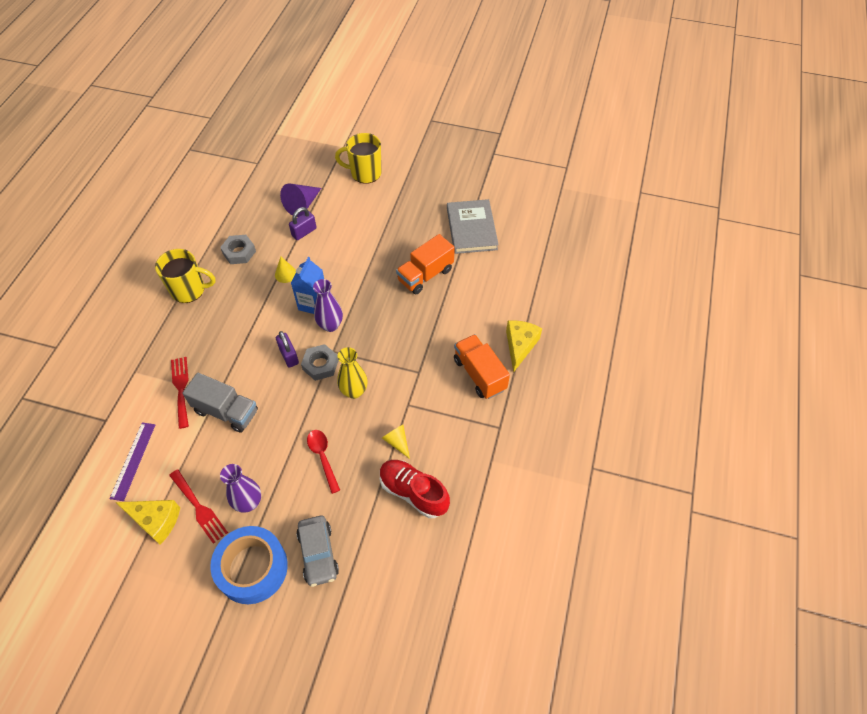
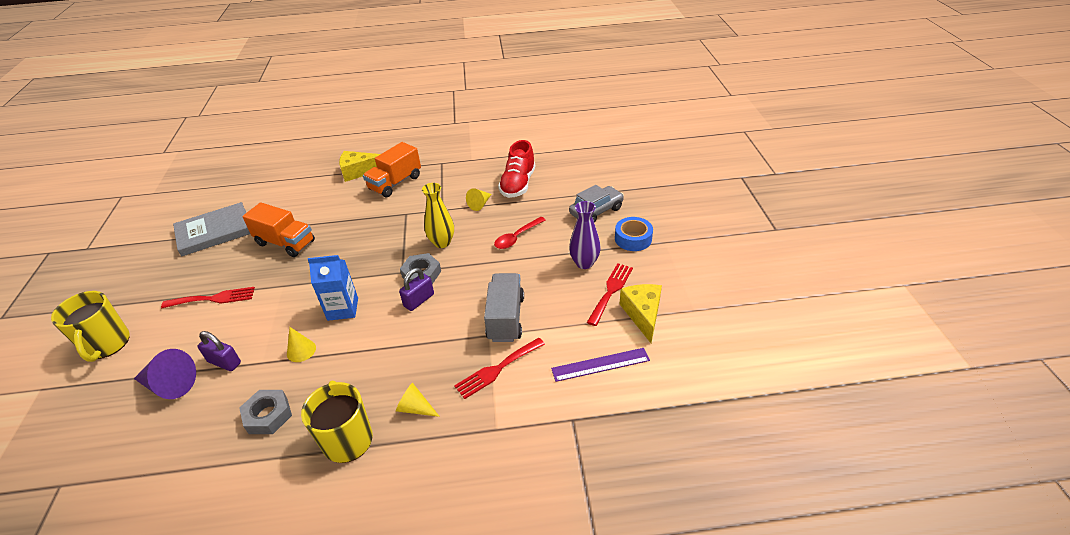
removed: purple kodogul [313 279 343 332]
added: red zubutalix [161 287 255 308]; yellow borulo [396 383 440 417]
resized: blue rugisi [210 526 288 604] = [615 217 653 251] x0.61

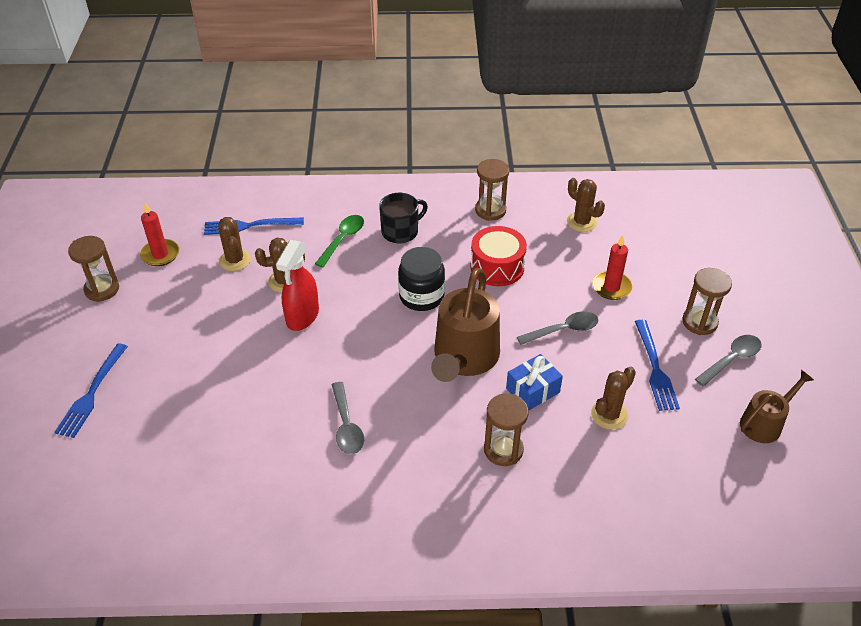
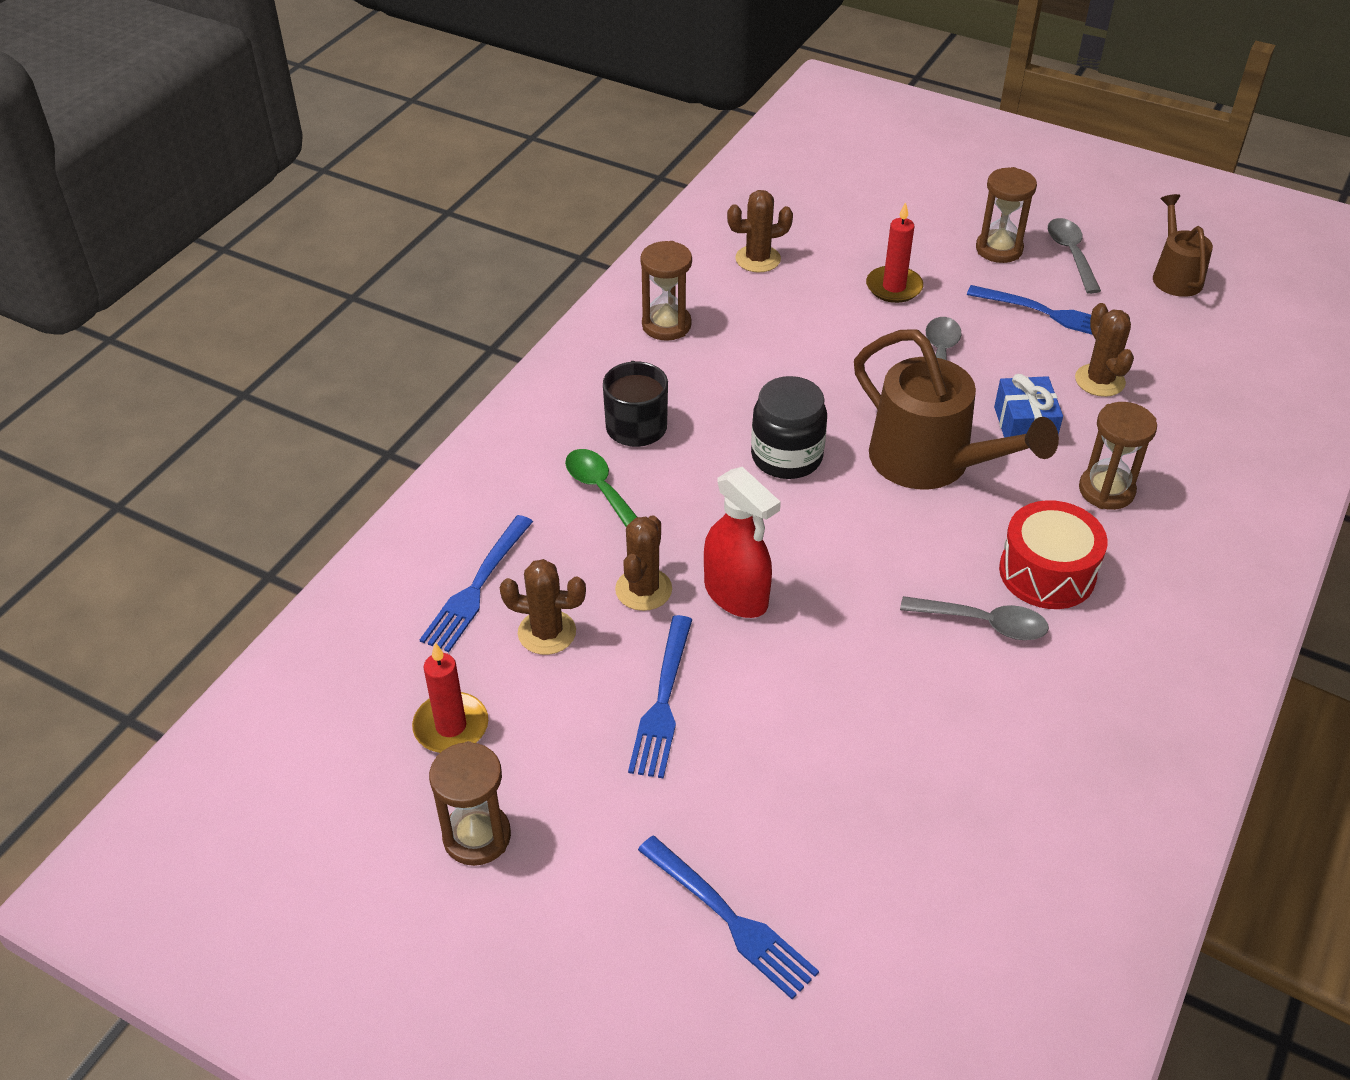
added: blue zubutalix [628 615 692 779]
moved: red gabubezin [470 226 527 286] to [999 500 1108 609]

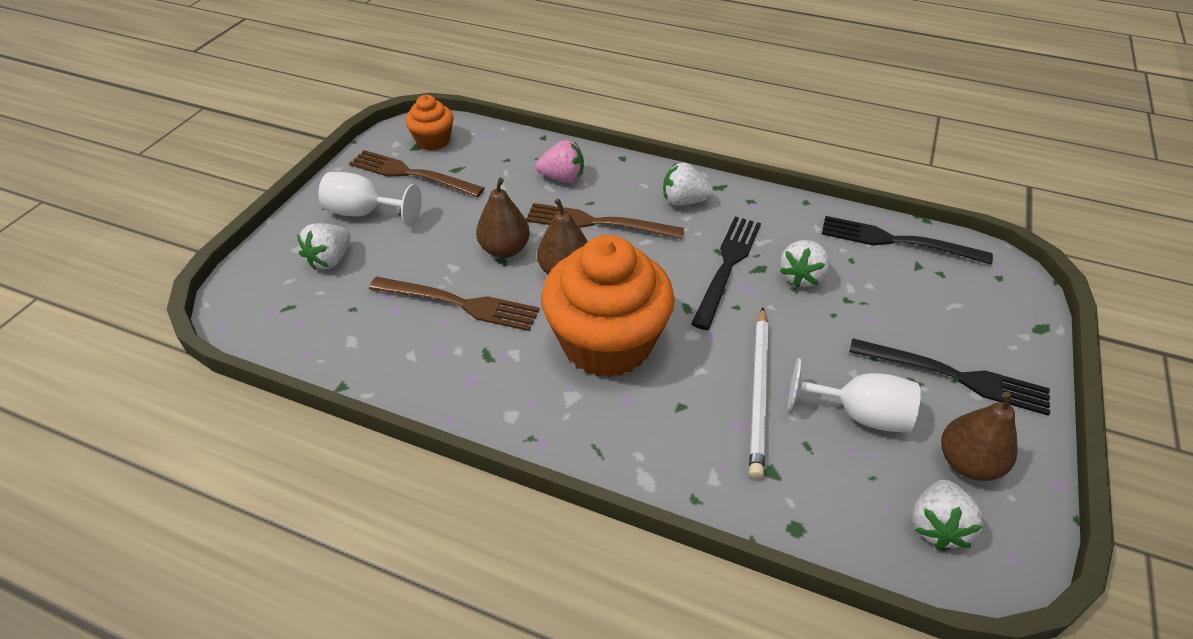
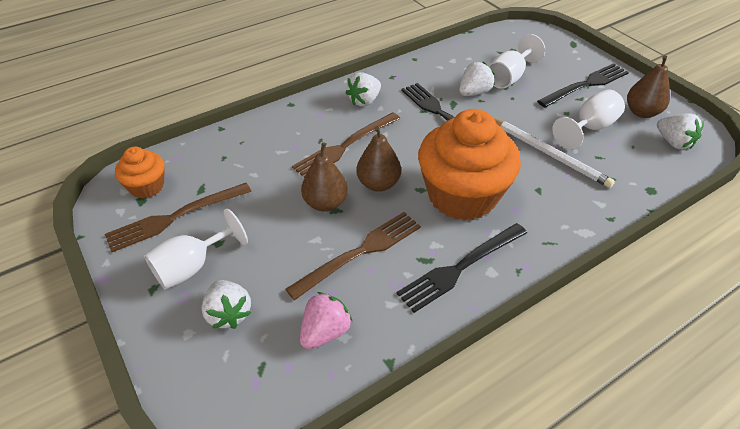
added: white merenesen [488 34 545 89]
moved: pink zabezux [535 140 584 183] to [300 292 353 349]; black zubutalix [822 216 993 265] to [397 223 527 313]
turned: white zabezux [780 240 830 287] = [459 62 495 96] 105 degrees counterclockwise

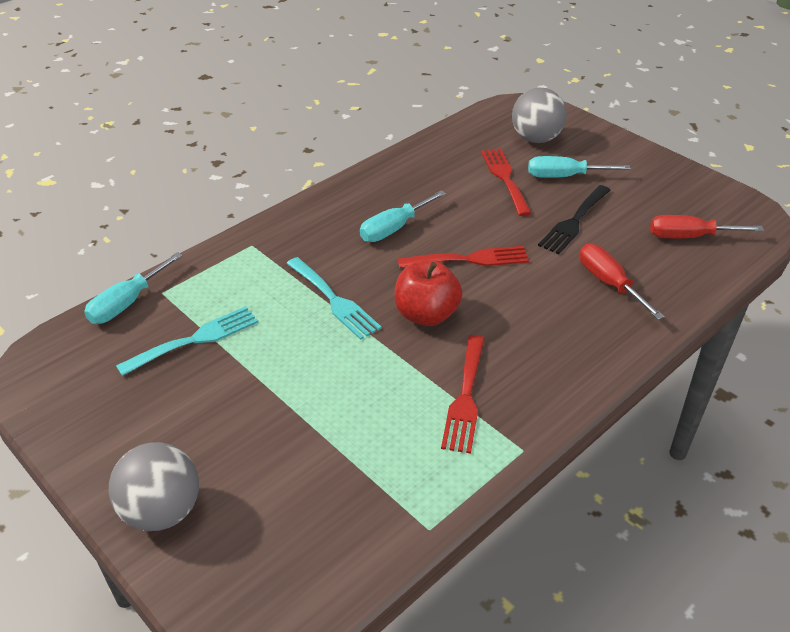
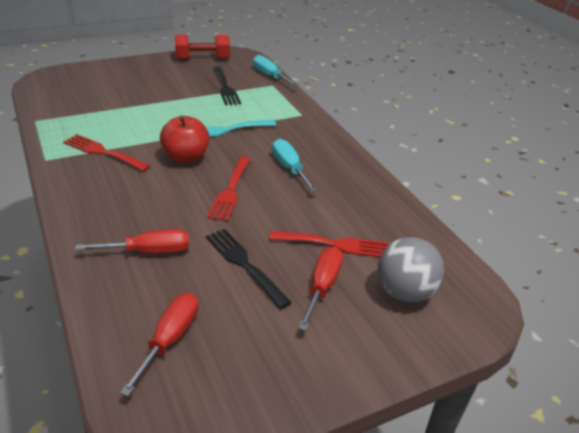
removed: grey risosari [109 442 199 531]
added: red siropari [175 35 230 59]
recoloured: turquoise zubutalix [116 306 258 376] to black zubutalix [213 66 241 105]; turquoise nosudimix [528 156 631 178] to red nosudimix [298 246 343 331]

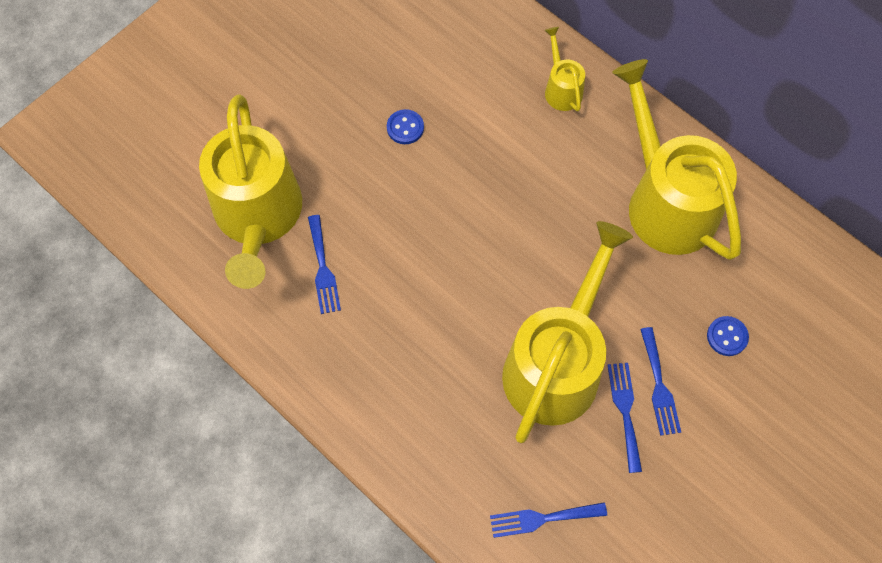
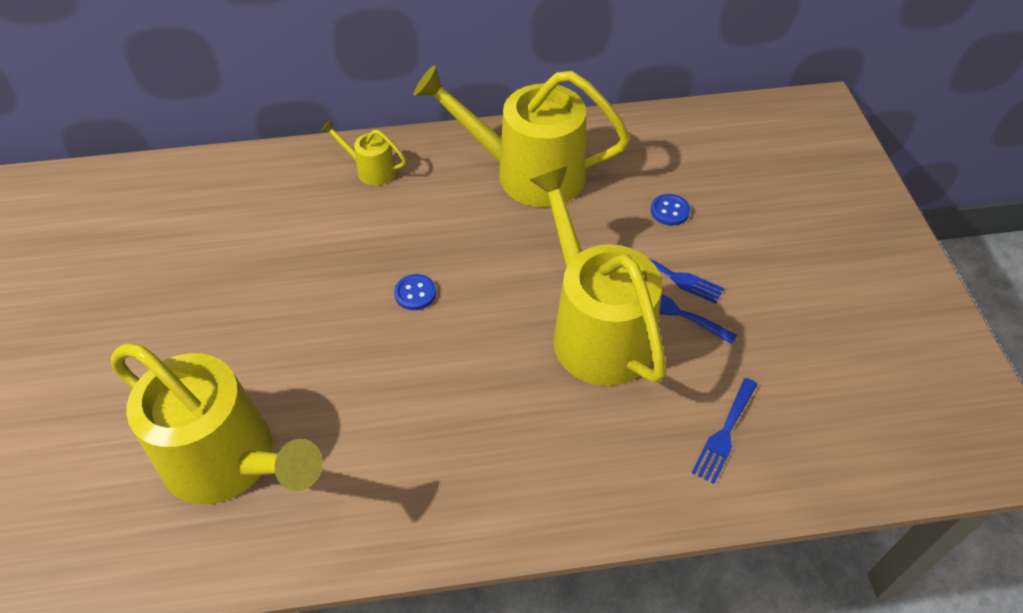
removed: blue zubutalix [308 215 341 314]
moved: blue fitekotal [387 109 424 144] to [394 274 436 310]

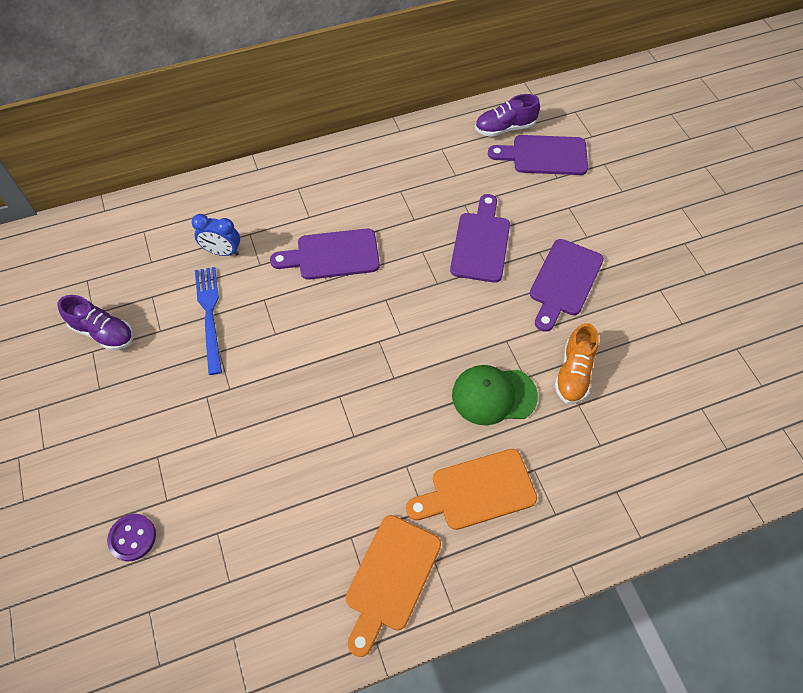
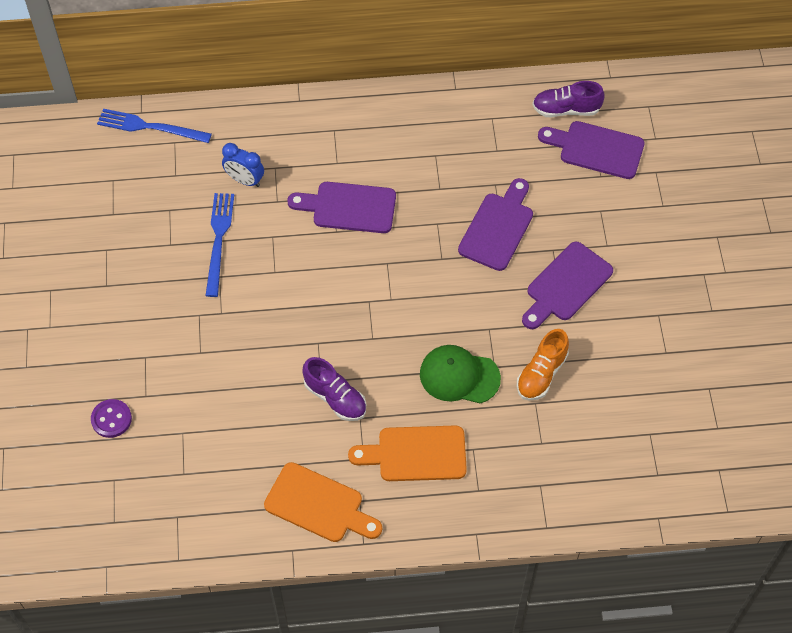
added: blue zubutalix [97 109 212 143]
moved: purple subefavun [58 295 133 350] to [302 357 366 421]
turned: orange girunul [346 515 441 657] = [264 462 382 542] 105 degrees counterclockwise

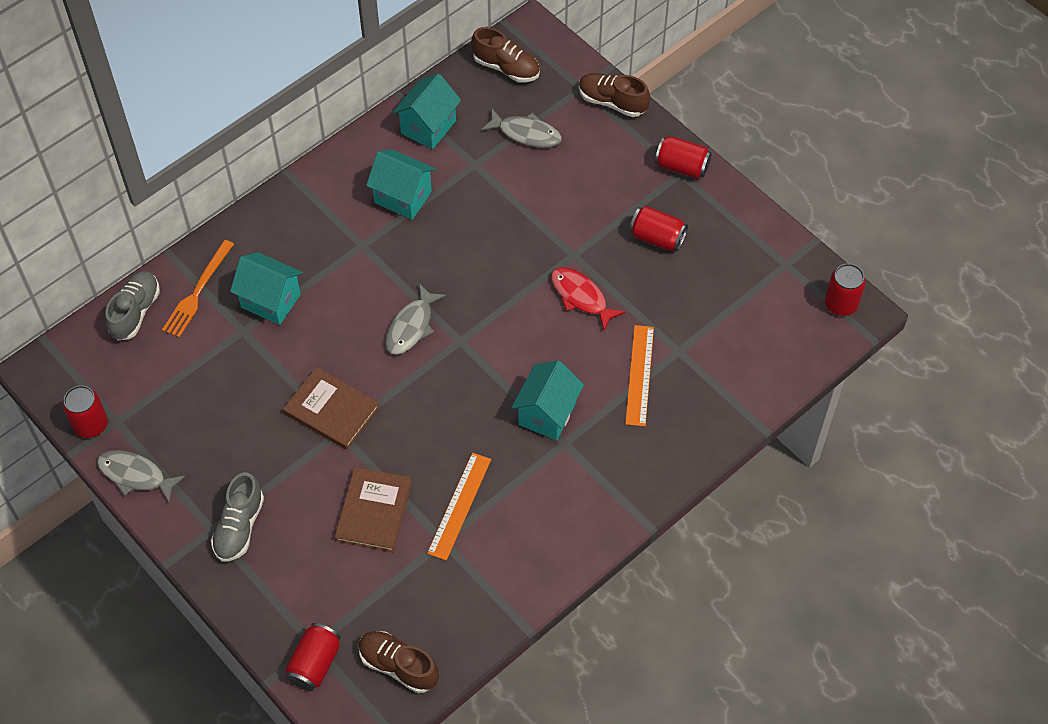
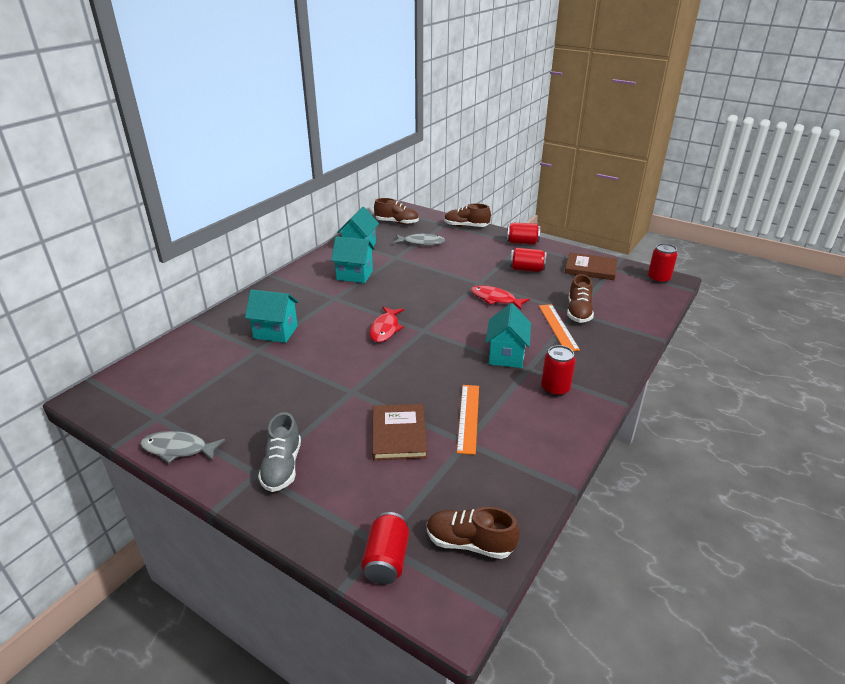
removed: grey subefavun [105 271 160 341]; orange zubutalix [162 240 234 338]
added: brown subefavun [567 274 594 323]
moved: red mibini [63 385 108 438] to [541 345 576 396]; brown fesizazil [283 367 380 450] to [565 252 617 280]
recoloured: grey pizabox [385 284 446 355] to red pizabox [369 306 404 342]

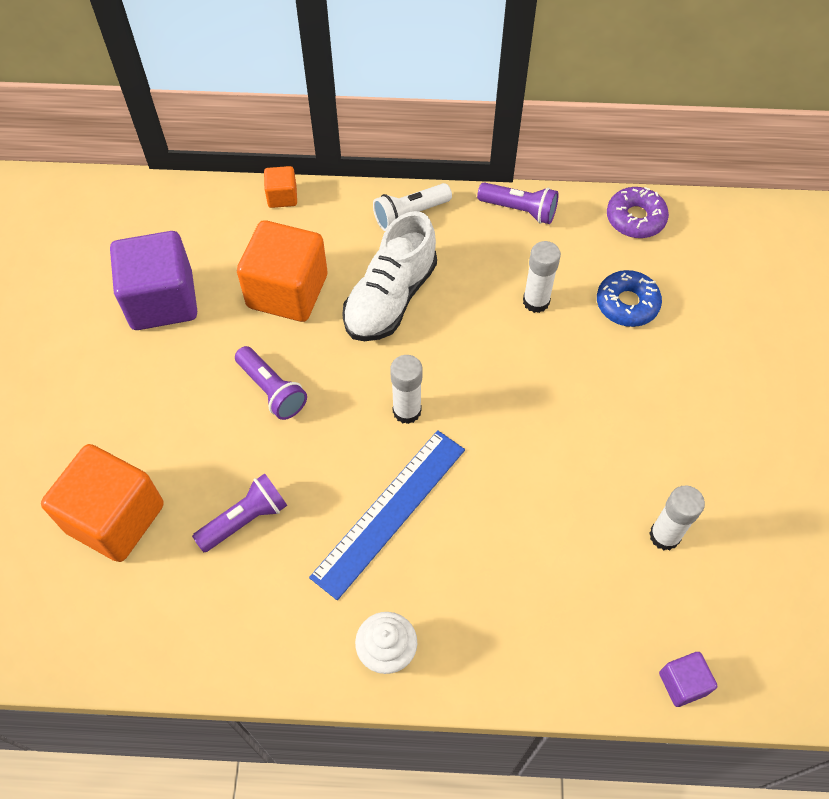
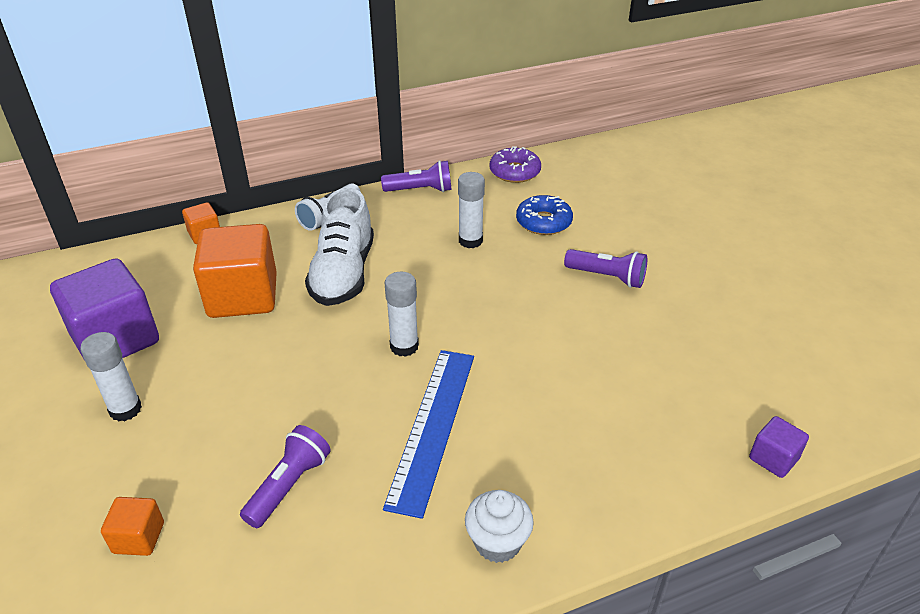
moved: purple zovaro [235 346 307 420] to [564 249 647 288]; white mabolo [649 485 705 550] to [80 332 142 422]
resized: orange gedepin [41 444 164 562] = [101 497 164 556] x0.47

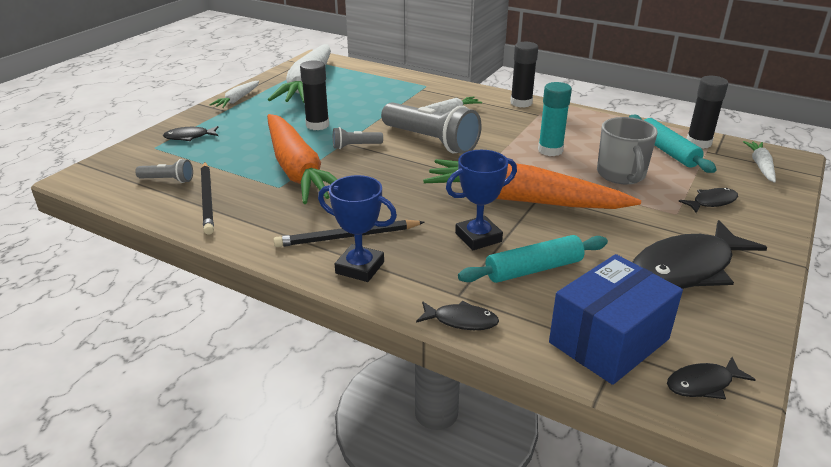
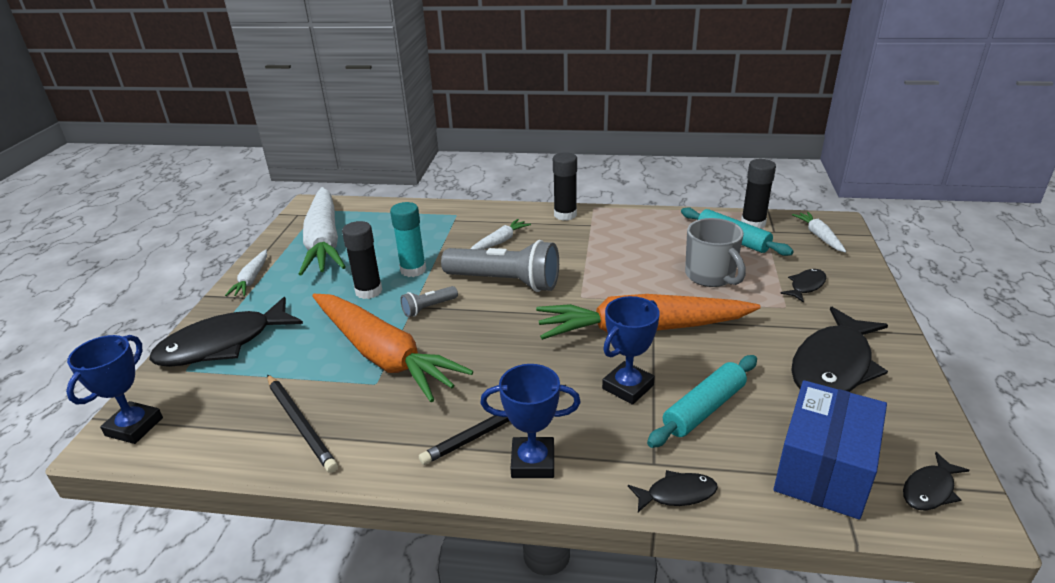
removed: grey zovaro [135 159 193 183]
added: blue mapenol [66 335 163 444]
moved: turquoise mabolo [538 82 572 156] to [390 202 426 277]
resized: black pizabox [163 126 219 141] = [149 297 303 367] x2.14

